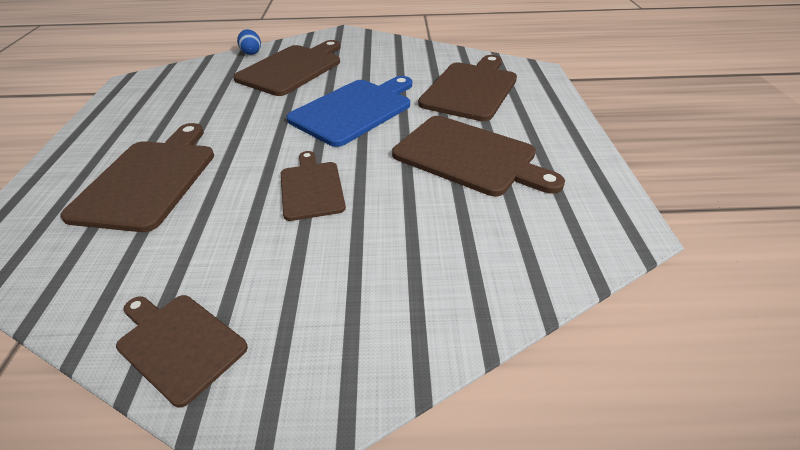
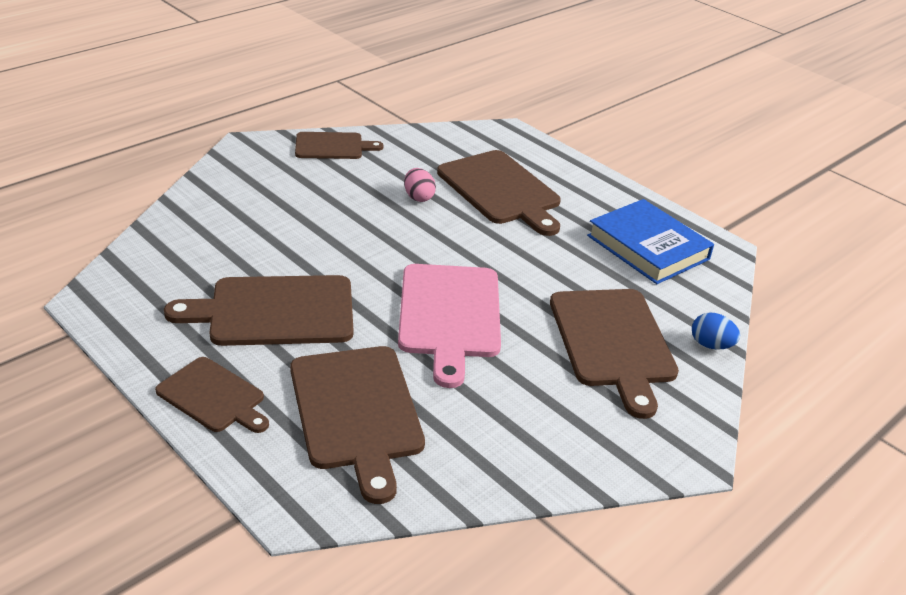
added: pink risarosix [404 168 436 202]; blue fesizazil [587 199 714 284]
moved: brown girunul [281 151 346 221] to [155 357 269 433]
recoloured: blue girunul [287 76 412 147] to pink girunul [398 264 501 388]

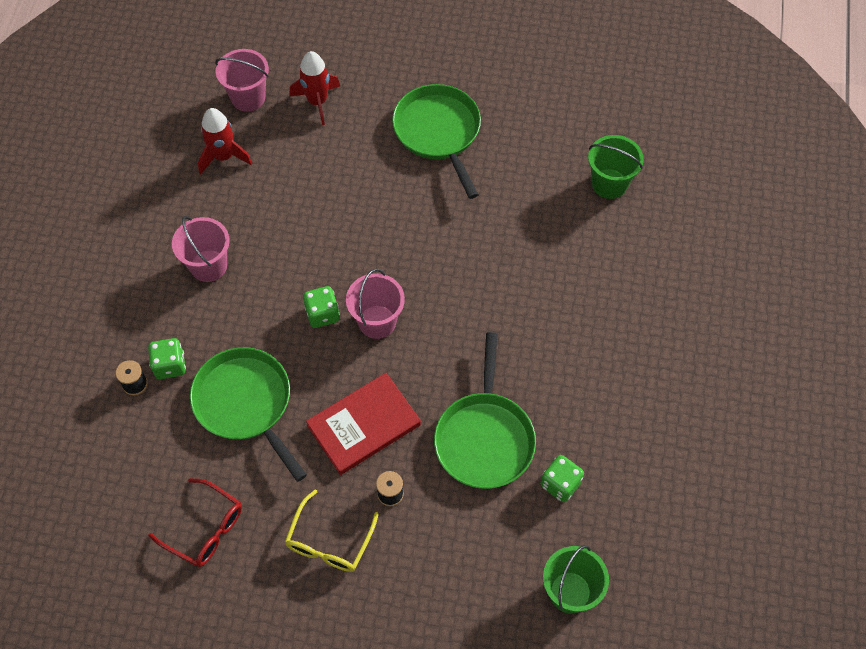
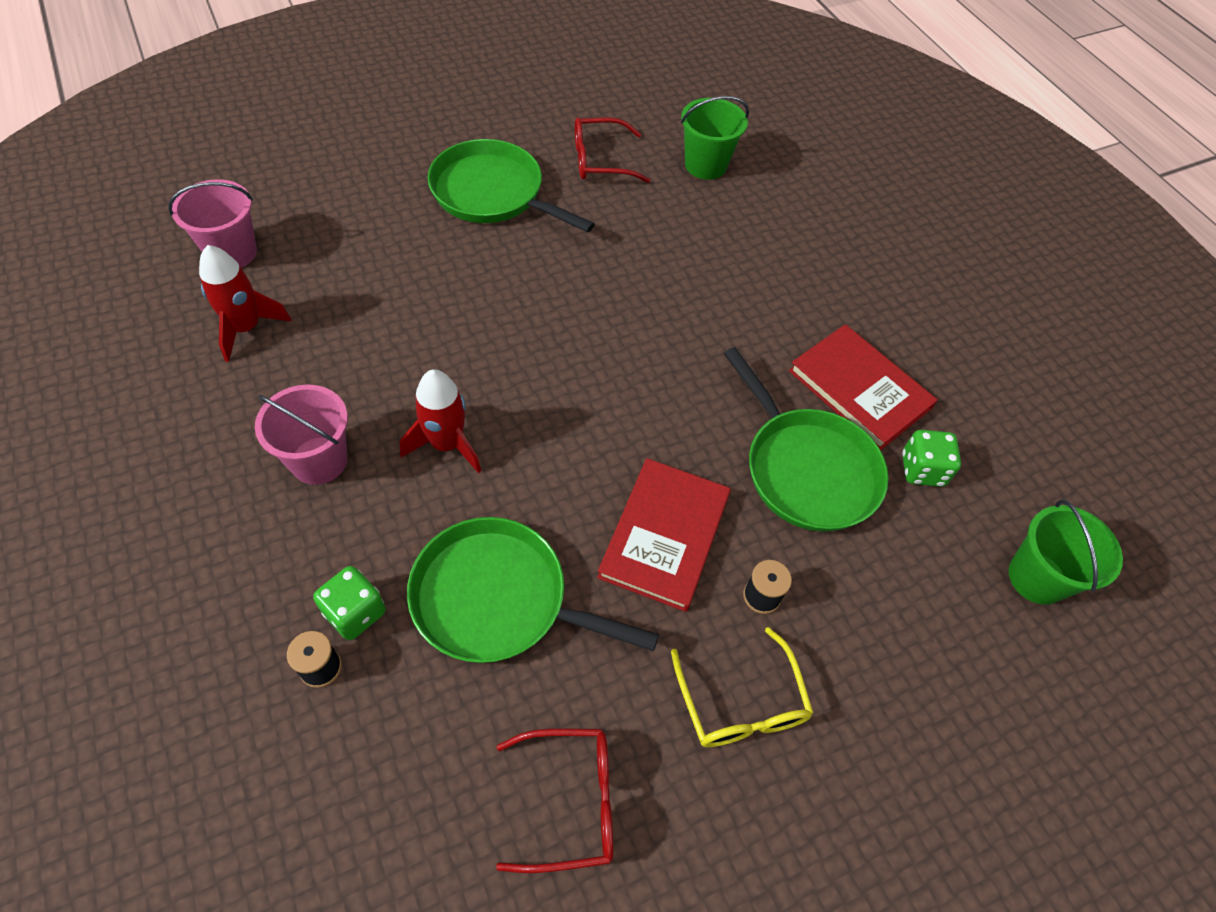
removed: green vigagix [303 286 340 328]; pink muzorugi [346 269 405 339]
added: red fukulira [575 117 651 183]; red fesizazil [789 324 938 450]
moved: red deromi [290 51 340 125] to [400 369 481 473]

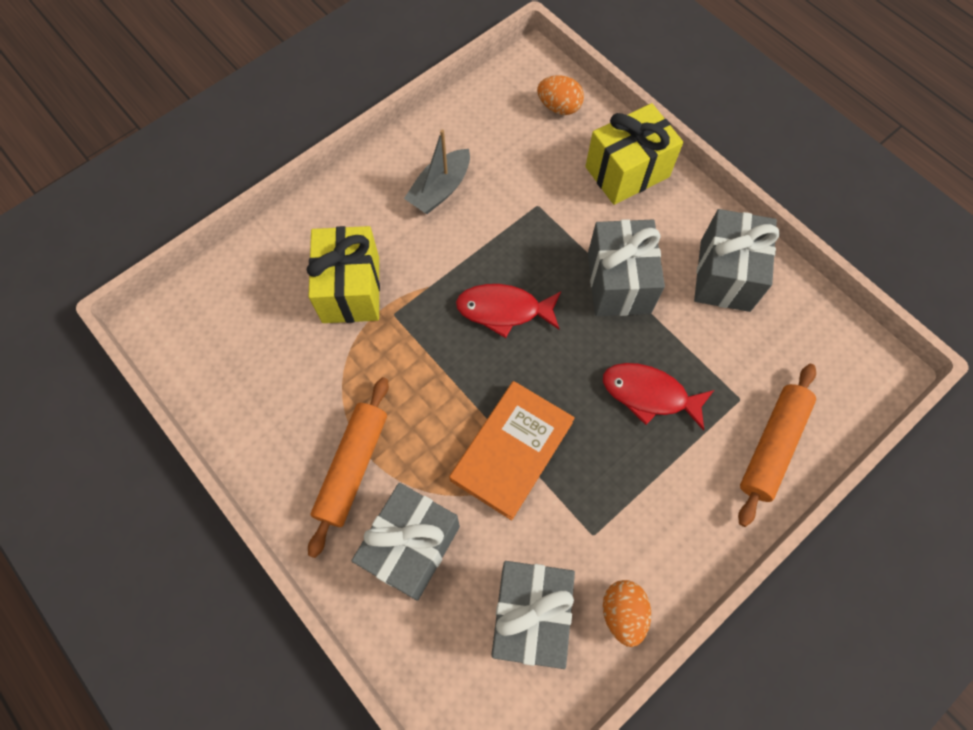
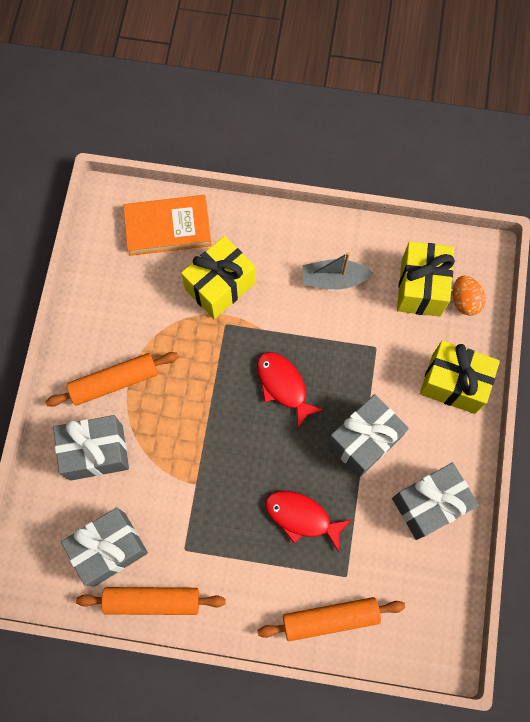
added: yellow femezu [397 241 455 317]
moved: orange fesizazil [449 381 575 520] to [123 195 212 256]
replaced: orange risarosix [603 580 651 647] to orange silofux [76 587 226 615]
turned: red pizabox [603 363 714 431] = [265 491 351 552] 45 degrees counterclockwise

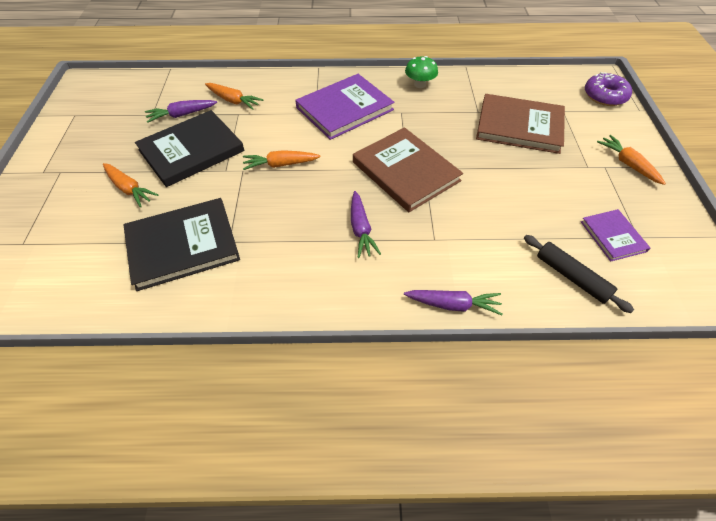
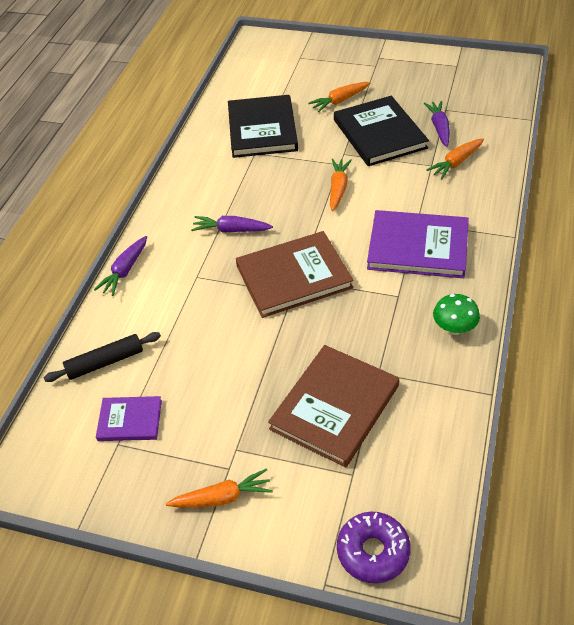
turned: purple fesizazil [295 74 394 140] = [367 210 469 278] 60 degrees counterclockwise

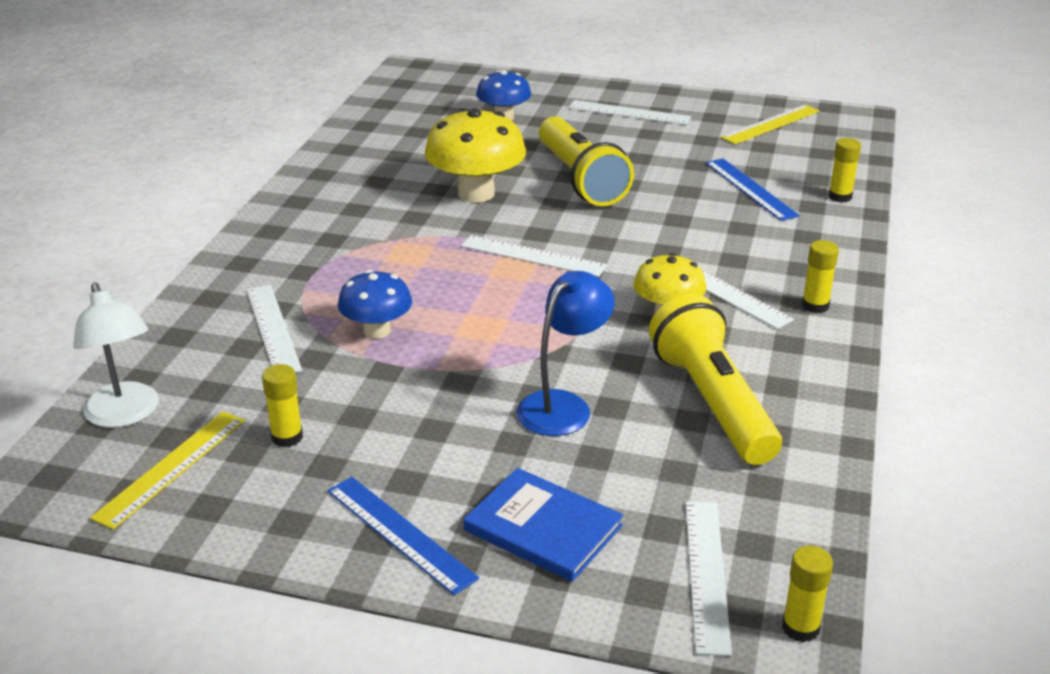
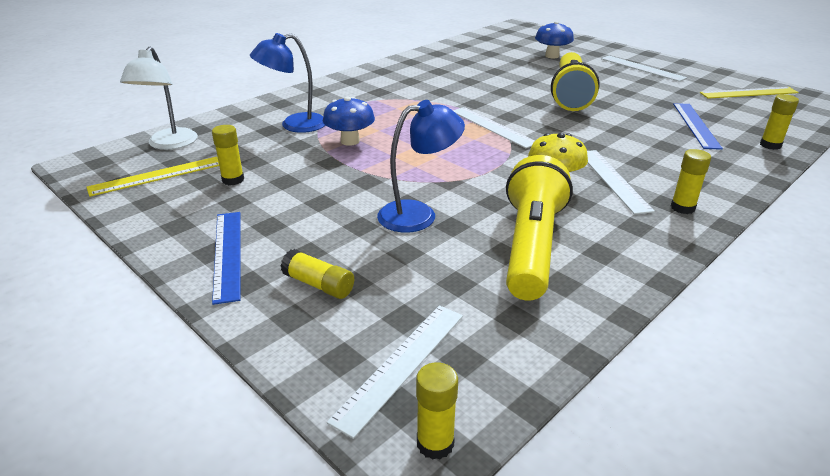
removed: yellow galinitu [425 108 526 202]
replaced: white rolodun [246 285 302 373] to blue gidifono [250 33 325 133]; blue fesizazil [464 468 623 582] to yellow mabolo [281 249 354 299]

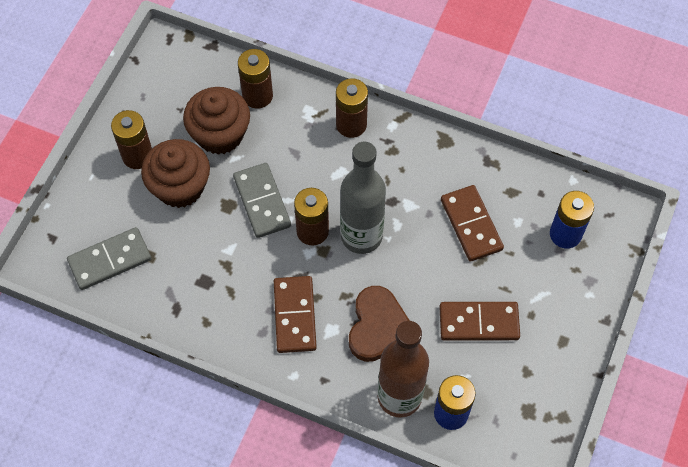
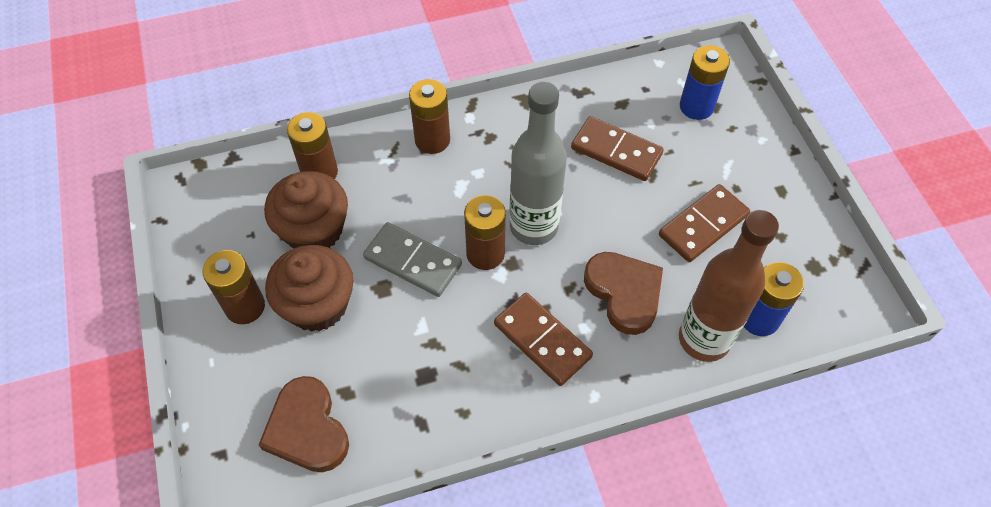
replaced: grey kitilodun [67 227 151 290] to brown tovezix [259 376 349 472]

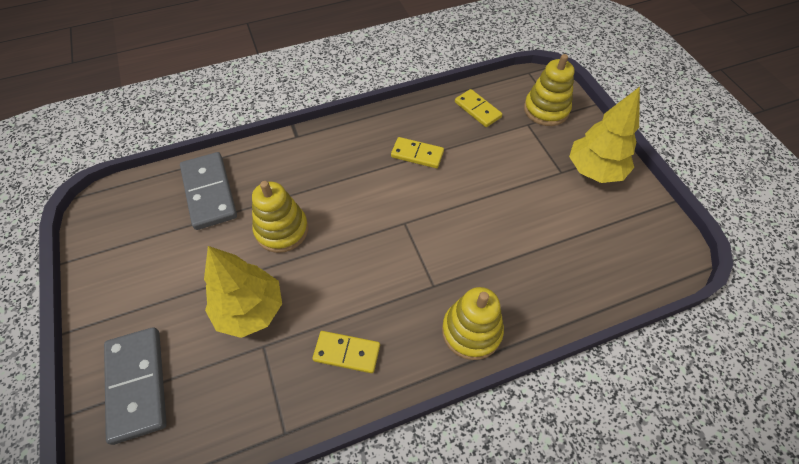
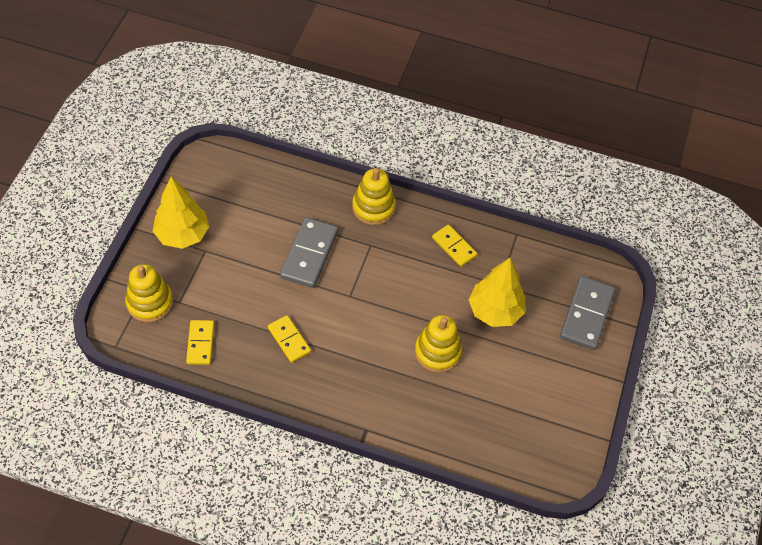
moved: grey kitilodun [180 152 237 230] to [280 217 338 288]

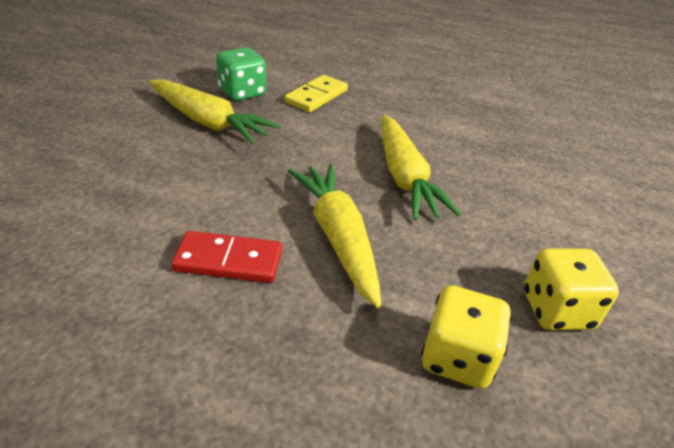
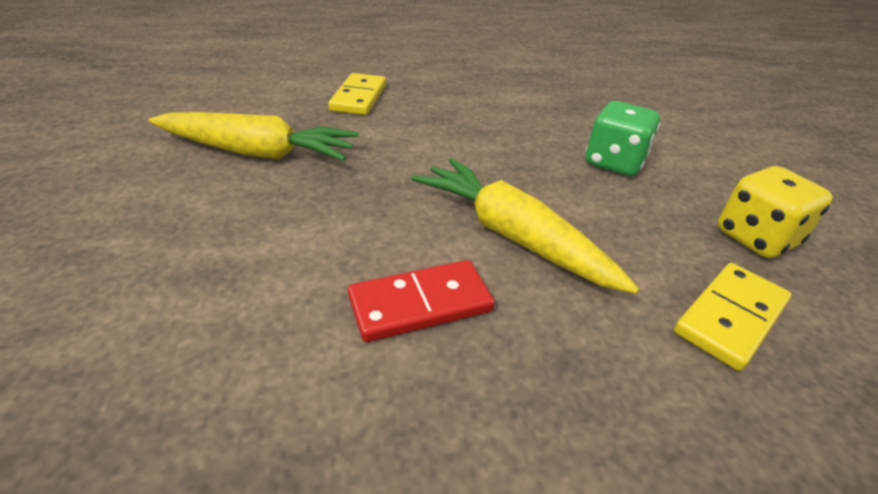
removed: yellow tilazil [381 115 461 220]
moved: green vigagix [216 48 266 101] to [585 101 660 176]
replaced: yellow vigagix [421 285 511 389] to yellow kitilodun [674 263 792 371]

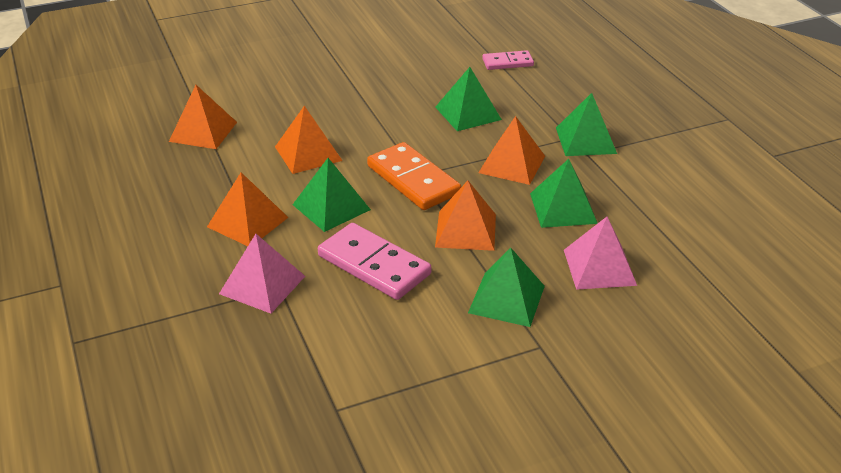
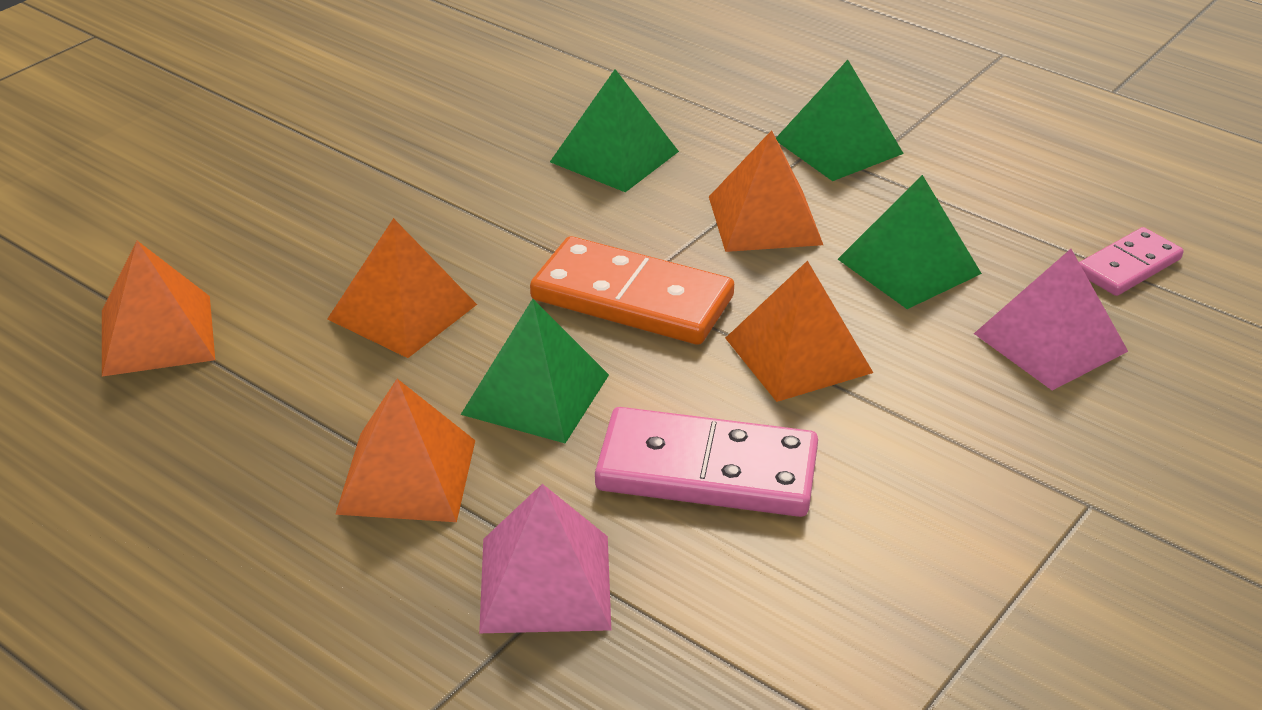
removed: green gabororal [468 248 545 327]
moved: pink kitilodun [482 50 534 70] to [1079 227 1183 296]

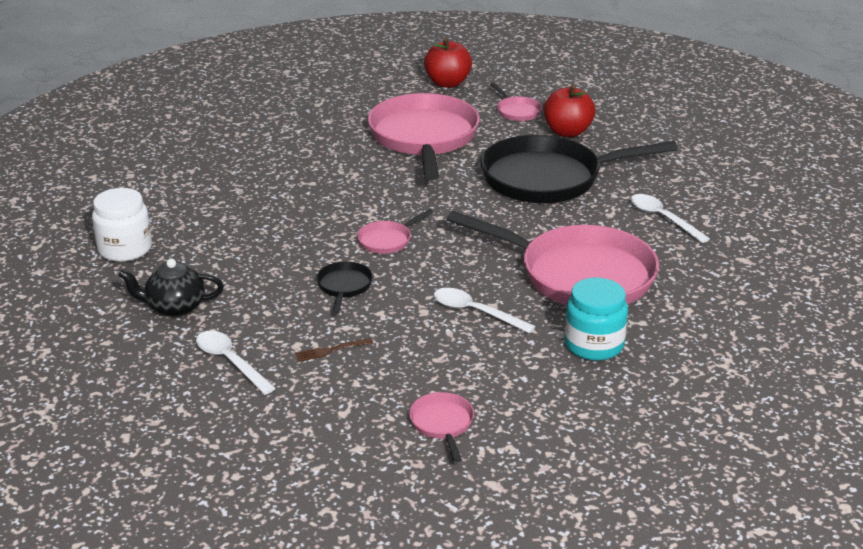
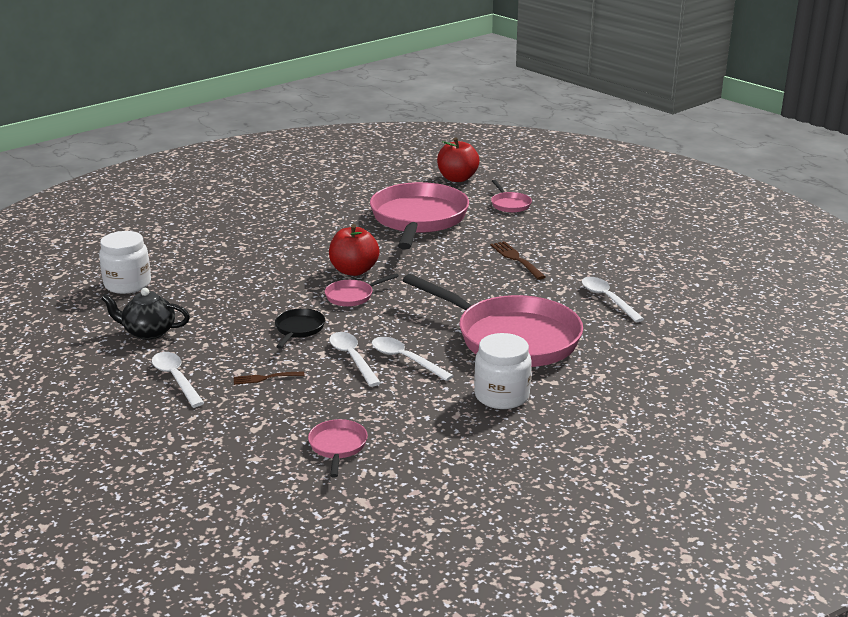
added: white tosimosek [329 332 381 387]
moved: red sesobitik [544 85 595 137] to [329 224 380 276]
replaced: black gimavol [481 135 678 203] to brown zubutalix [490 241 546 280]
recoloured: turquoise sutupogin [564 277 628 361] to white sutupogin [474 333 532 409]

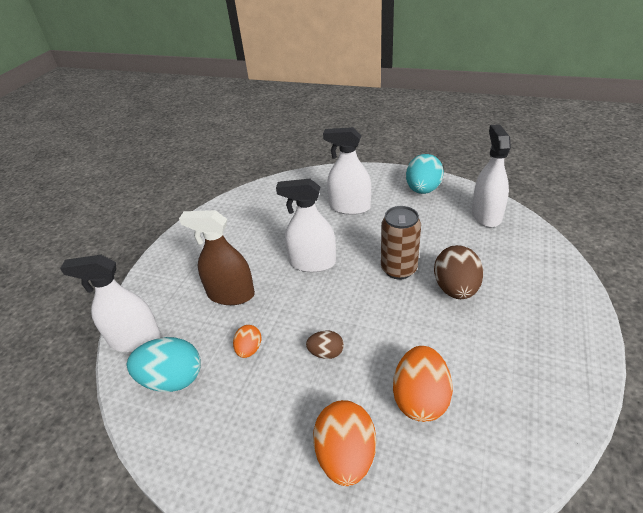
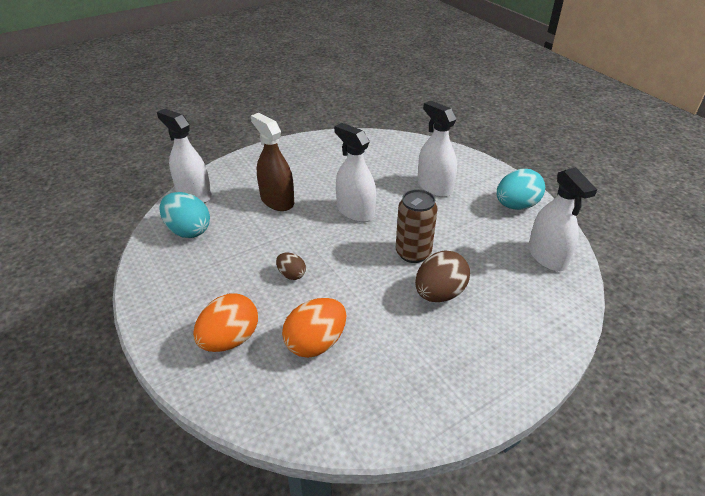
removed: orange risarosix [233 325 261 358]
turned: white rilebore [472 124 511 228] = [528 167 597 271] 120 degrees clockwise

